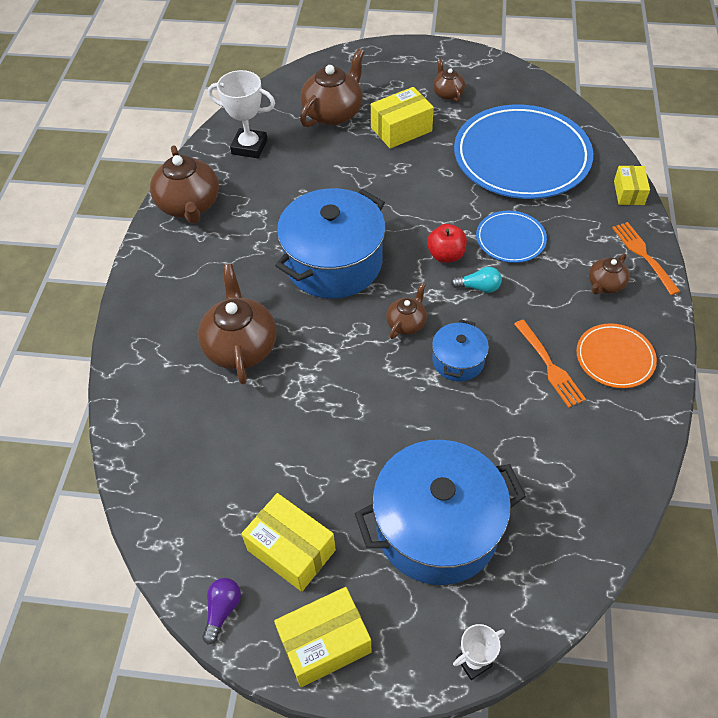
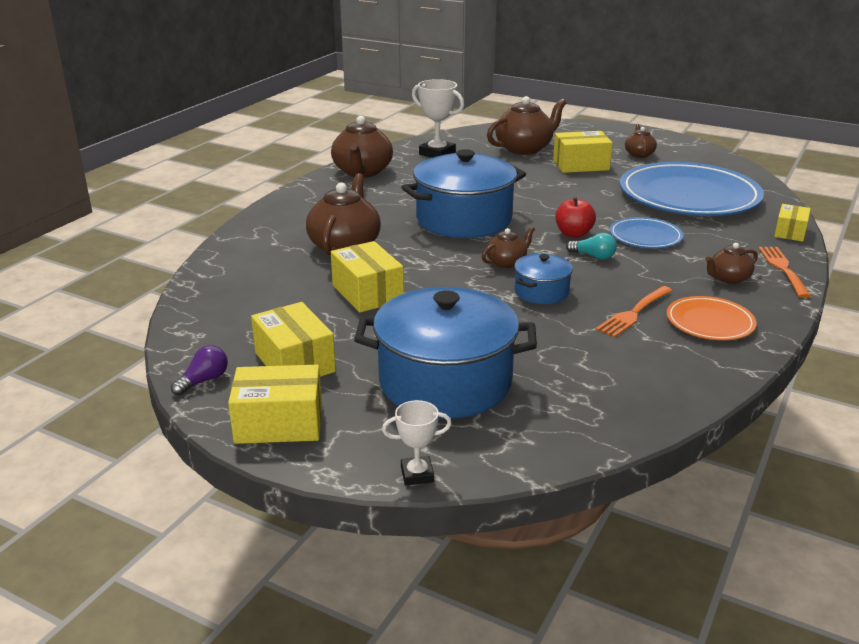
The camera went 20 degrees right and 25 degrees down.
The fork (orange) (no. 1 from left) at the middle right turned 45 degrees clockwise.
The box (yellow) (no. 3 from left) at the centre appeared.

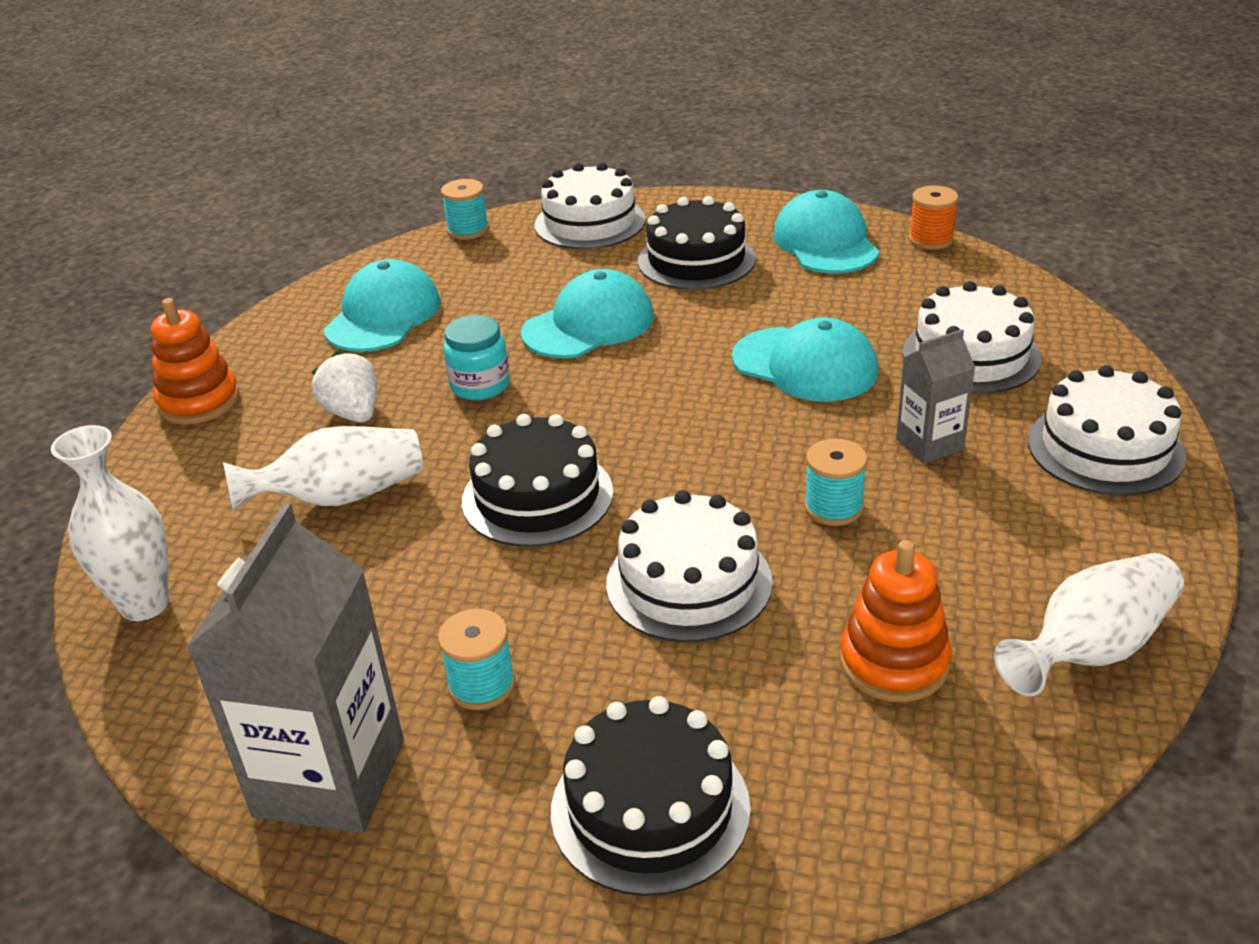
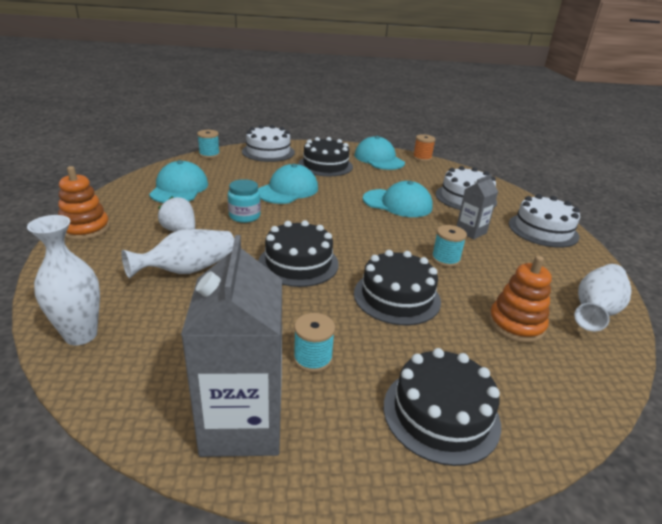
The camera went 20 degrees left and 5 degrees down.
The cake (white) (no. 2 from left) at the centre became the cake (black) (no. 3 from left) at the centre.

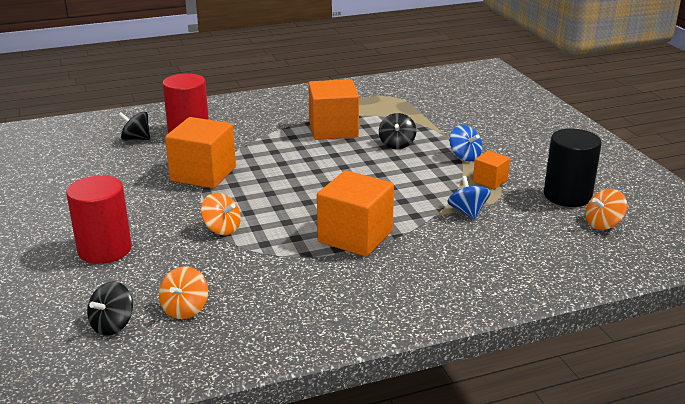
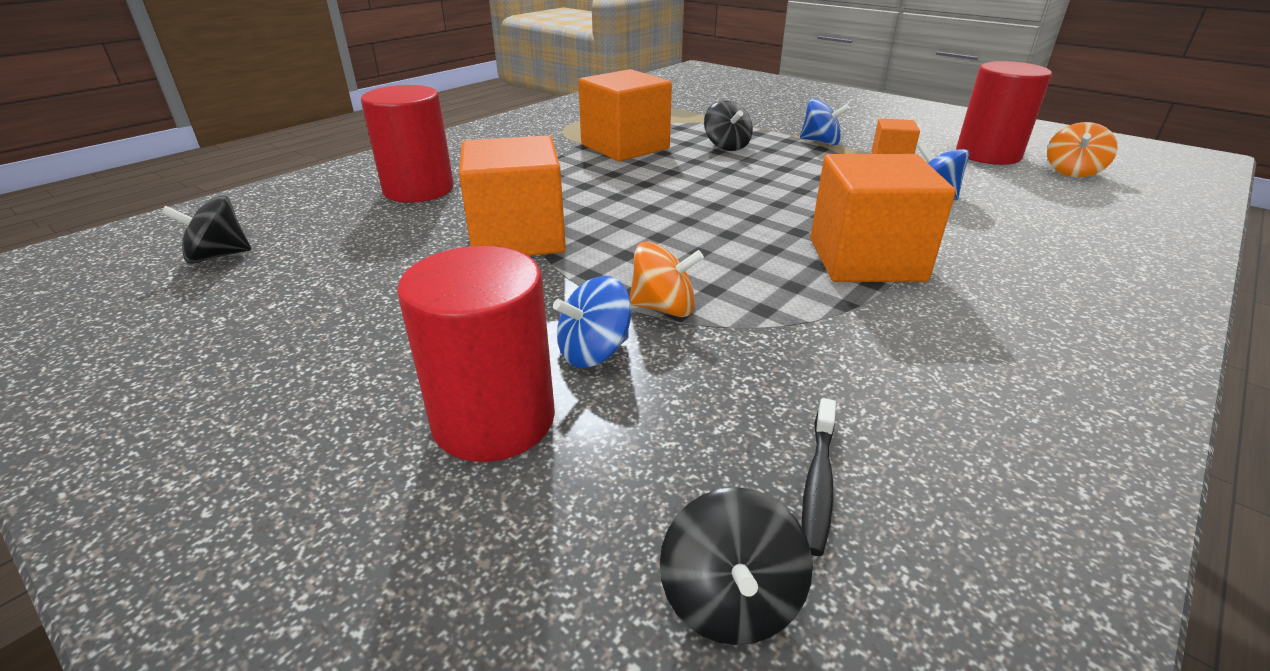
The camera went 30 degrees left and 5 degrees up.
The spinning top (black) (no. 2 from left in the first image) moved from the top left to the middle left.
The cylinder (black) at the middle right became the cylinder (red) (no. 3 from left) at the top right.
The spinning top (orange) (no. 1 from left) at the bottom left was replaced by the toothbrush (black) at the bottom centre.
The spinning top (blue) (no. 1 from left) at the centre appeared.

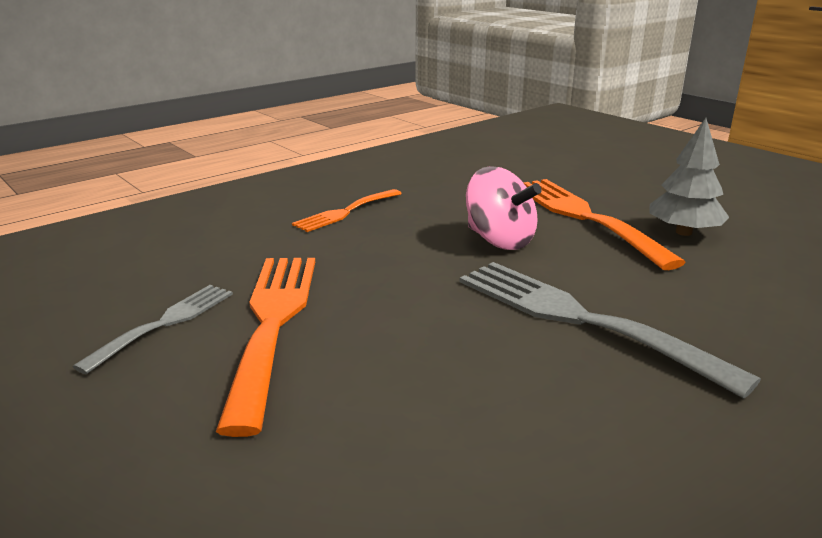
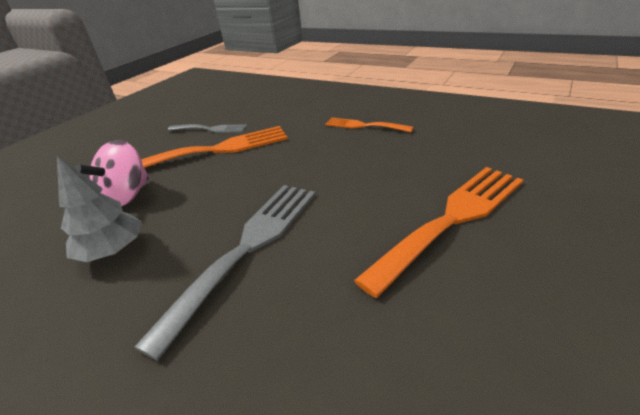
The camera went 75 degrees right and 10 degrees up.
The tree (grey) moved from the top right to the middle left.
The spinning top (pink) moved from the centre to the middle left.

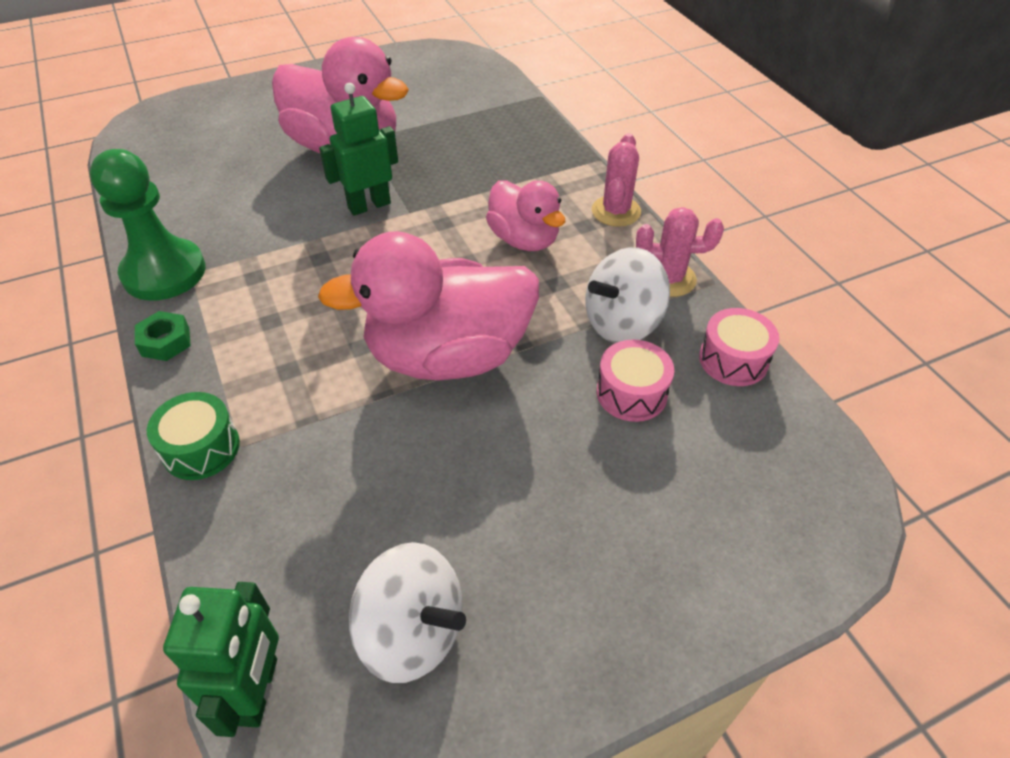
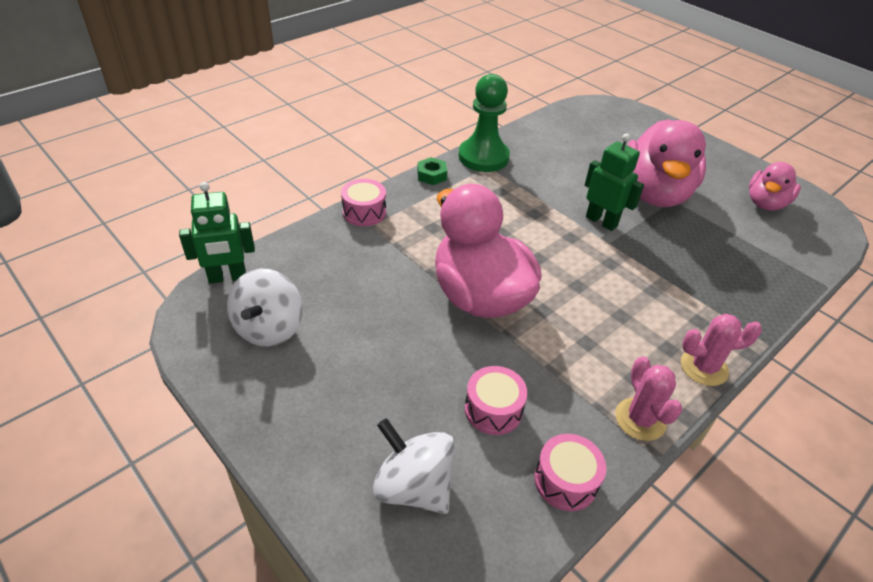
The camera went 70 degrees right and 5 degrees down.
The duck (pink) (no. 3 from left) moved from the top centre to the top right.
The spinning top (white) (no. 2 from left) moved from the centre to the bottom centre.
The drum (green) at the middle left became the drum (pink) (no. 1 from left) at the centre.

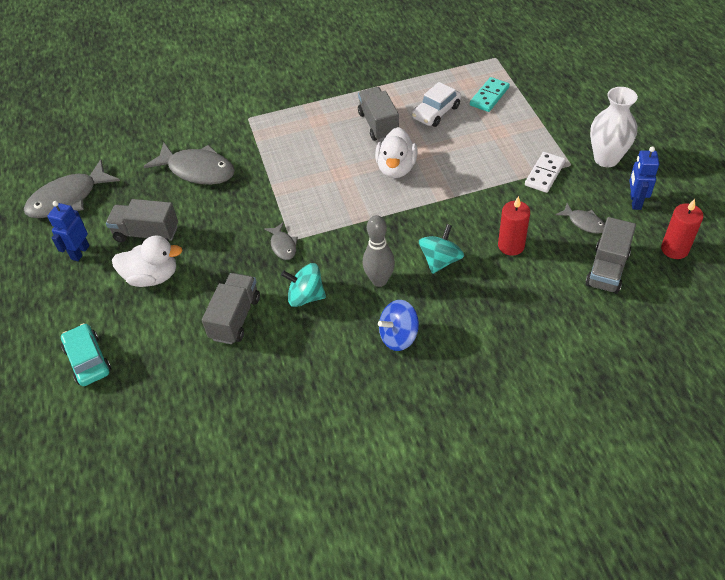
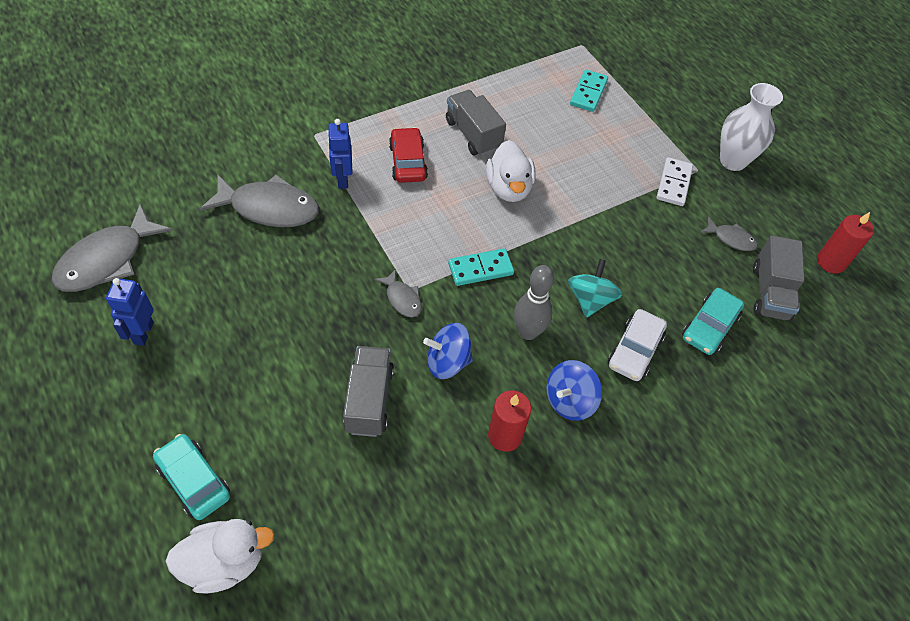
The camera went 20 degrees left and 5 degrees up.
The car (white) moved from the top centre to the middle right.
The robot (blue) (no. 2 from left) moved from the top right to the top centre.
The candle (red) (no. 1 from left) moved from the middle right to the bottom centre.
The truck (grey) (no. 1 from left) at the middle left disappeared.
The duck (white) (no. 1 from left) moved from the middle left to the bottom left.
The spinning top (turquoise) (no. 1 from left) at the centre became the spinning top (blue) (no. 1 from left) at the centre.
The car (red) at the top centre appeared.
The domino (turquoise) (no. 1 from left) at the centre appeared.
The car (turquoise) (no. 2 from left) at the middle right appeared.

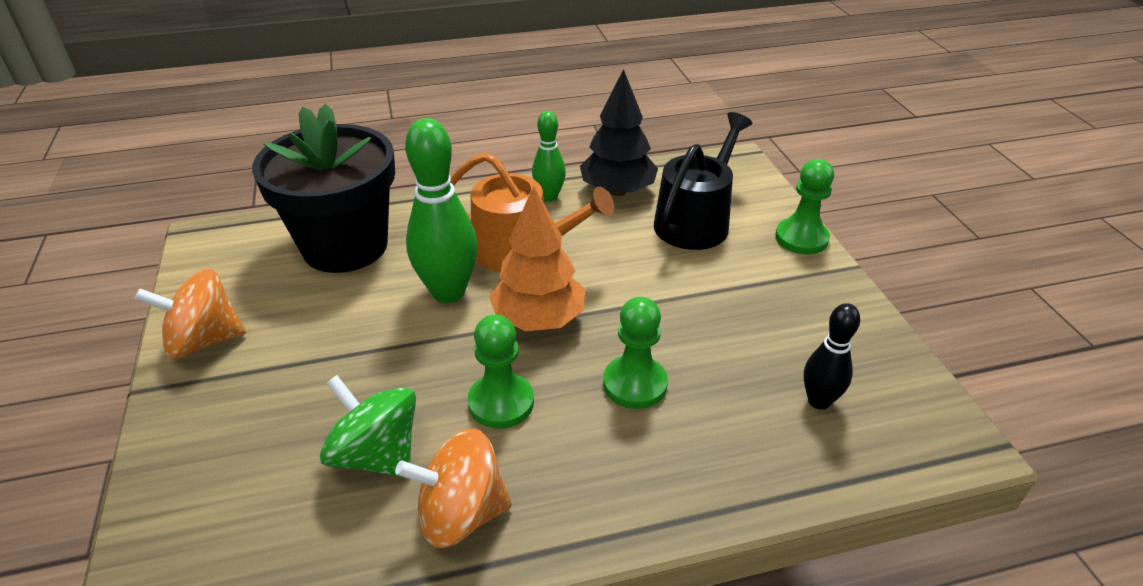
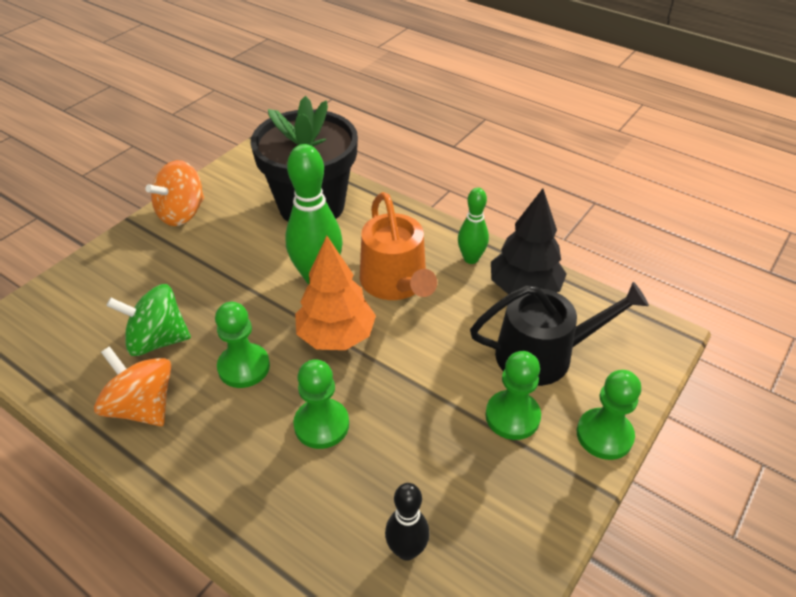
The camera went 50 degrees right and 5 degrees up.
The spinning top (orange) (no. 1 from left in the first image) at the middle left turned 90 degrees counterclockwise.
The spinning top (green) at the bottom left turned 90 degrees counterclockwise.
The pawn (green) (no. 3 from left) at the centre appeared.

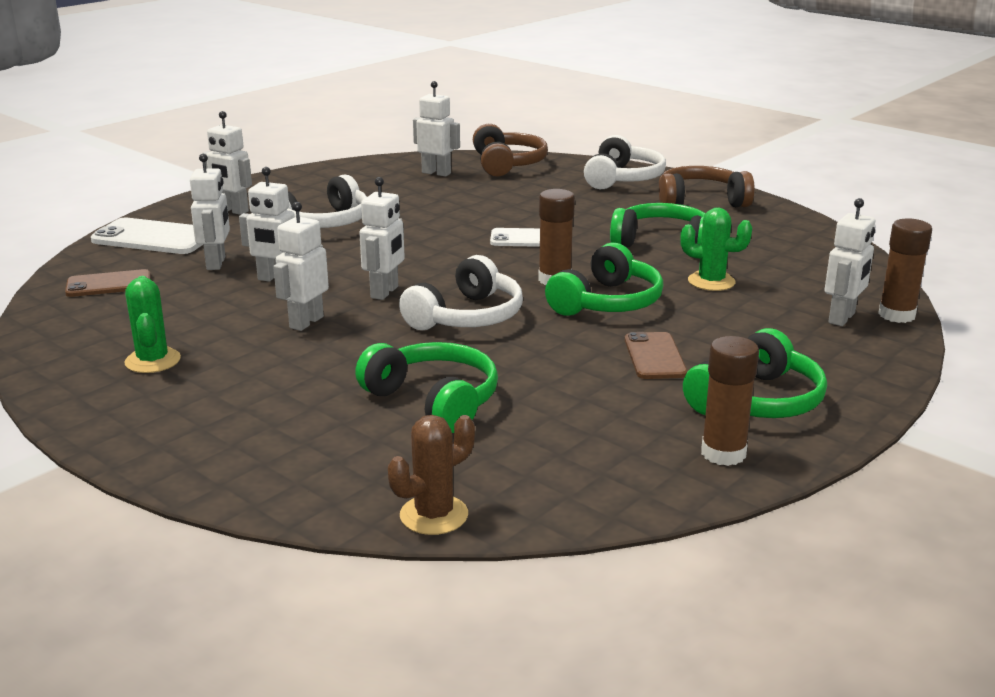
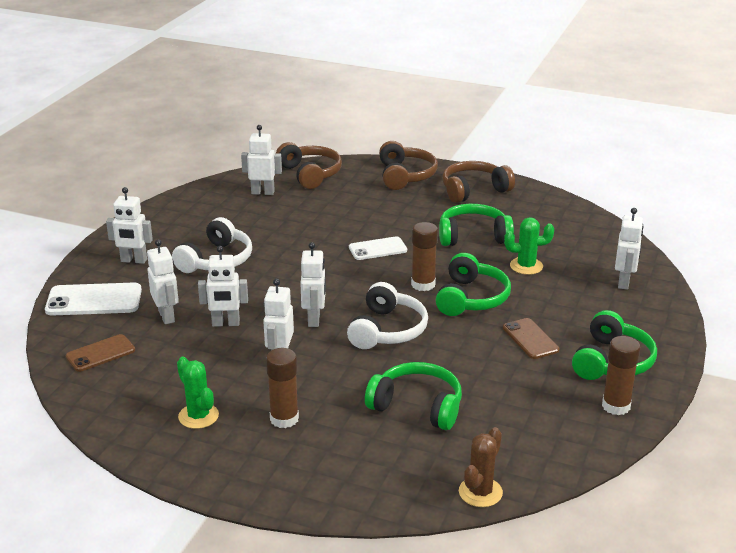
The camera went 20 degrees left and 5 degrees up.
The headphones (white) (no. 3 from left) at the top centre became the headphones (brown) (no. 2 from left) at the top centre.
The glue stick (brown) (no. 3 from left in the first image) moved from the middle right to the bottom centre.

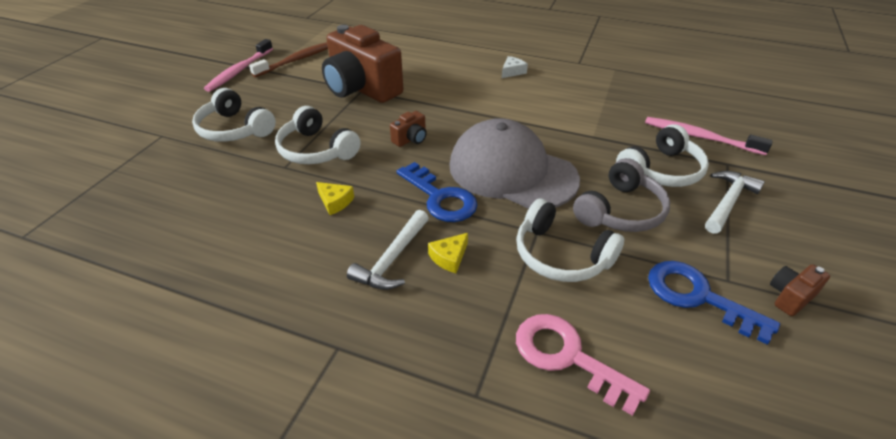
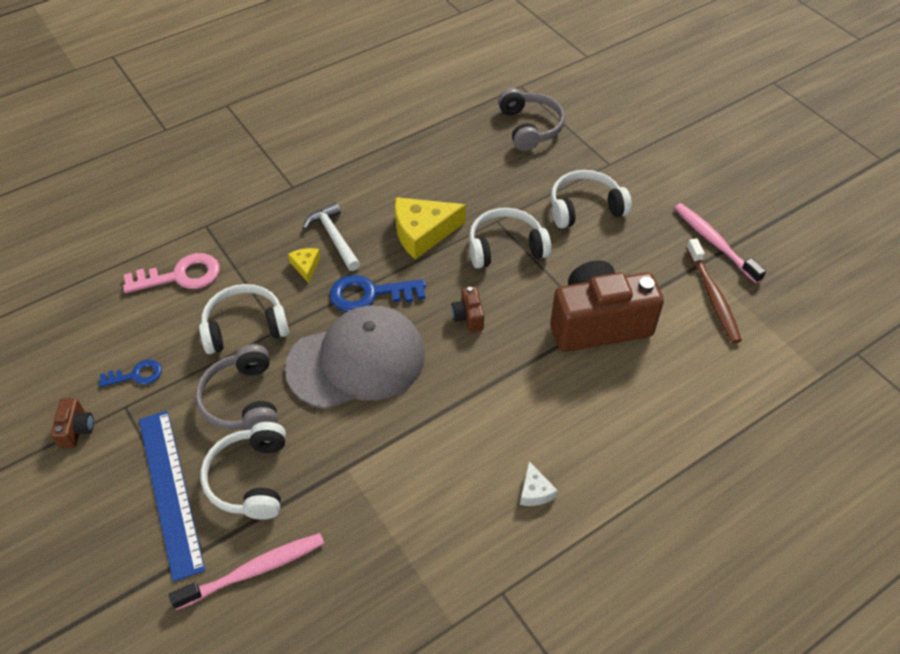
The camera went 125 degrees right and 10 degrees up.
The hammer (white) (no. 2 from left) at the middle right was replaced by the ruler (blue) at the bottom left.
The cheese (yellow) (no. 1 from left in the first image) at the centre changed to 2.08 times the size.
The key (blue) (no. 2 from left in the first image) at the bottom right changed to 0.59 times the size.
The headphones (grey) (no. 2 from left) at the top centre appeared.

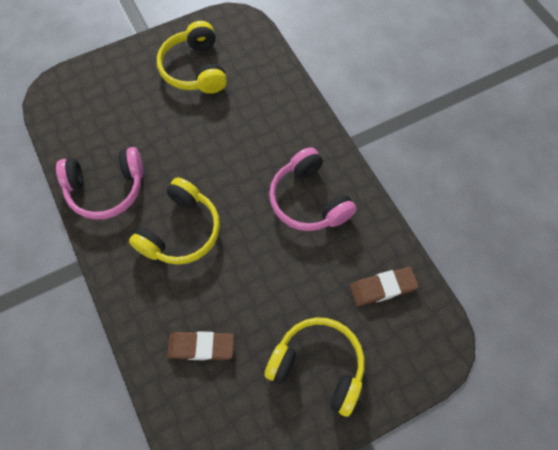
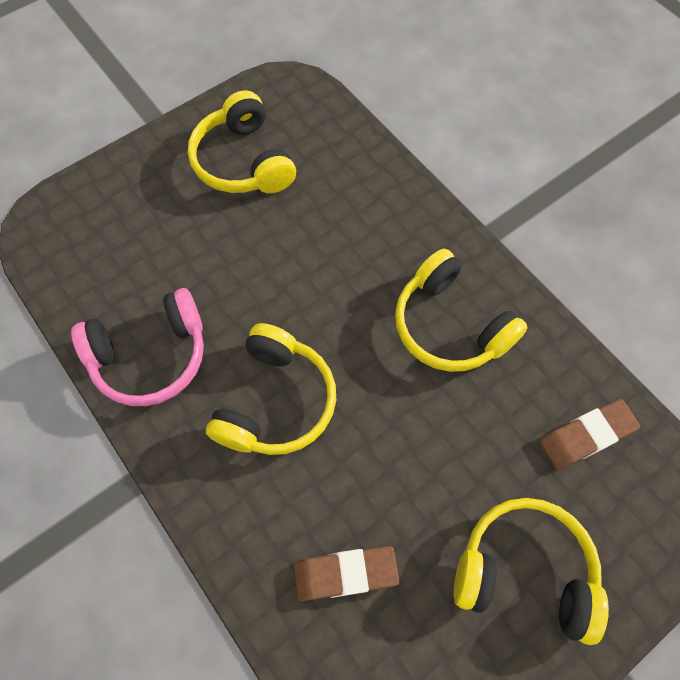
The camera went 10 degrees left and 0 degrees up.
The headphones (pink) (no. 2 from left) at the centre became the headphones (yellow) (no. 3 from left) at the middle right.

